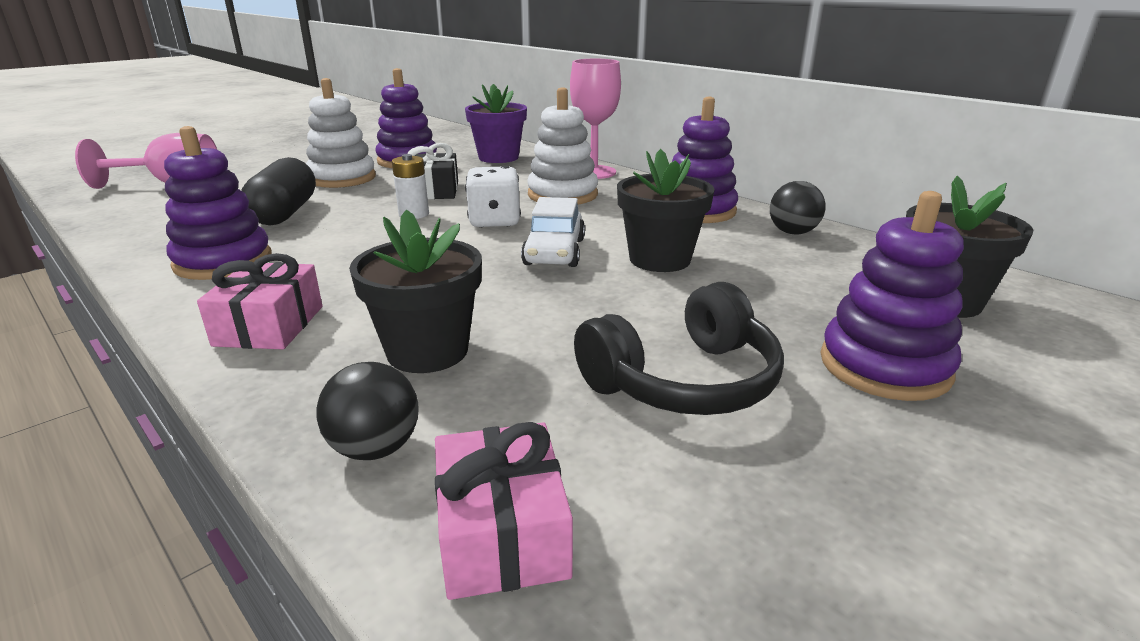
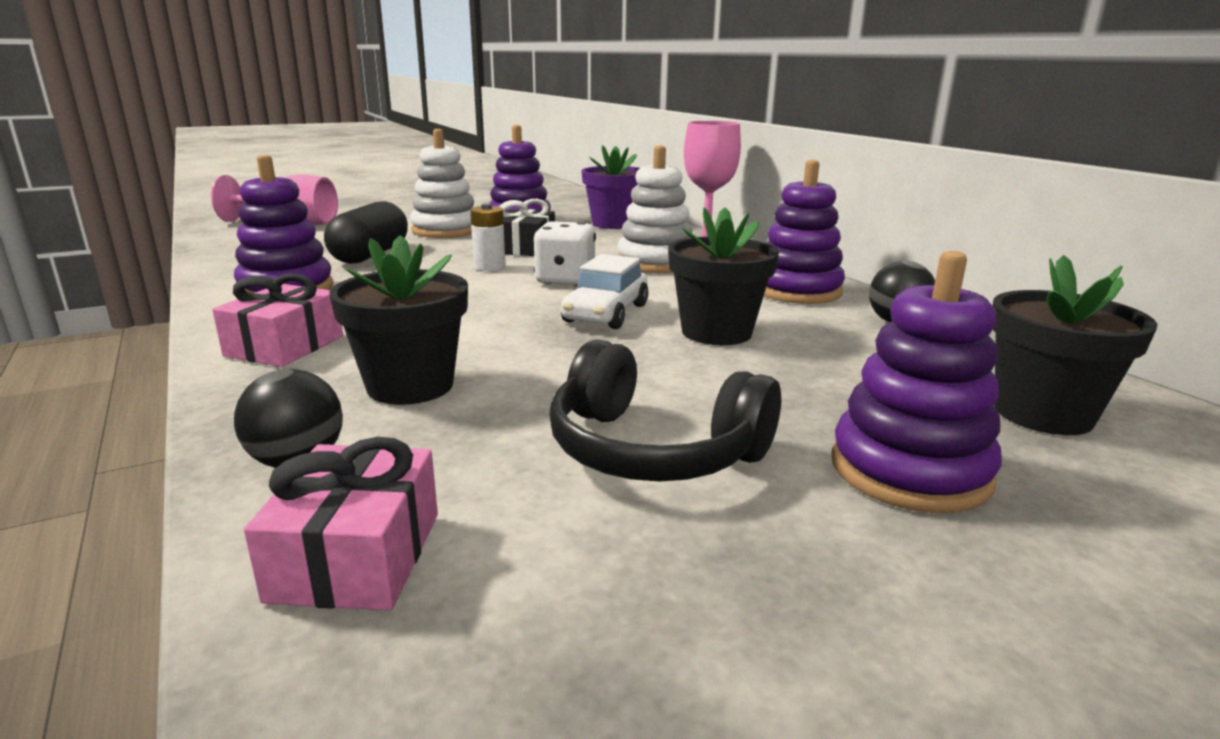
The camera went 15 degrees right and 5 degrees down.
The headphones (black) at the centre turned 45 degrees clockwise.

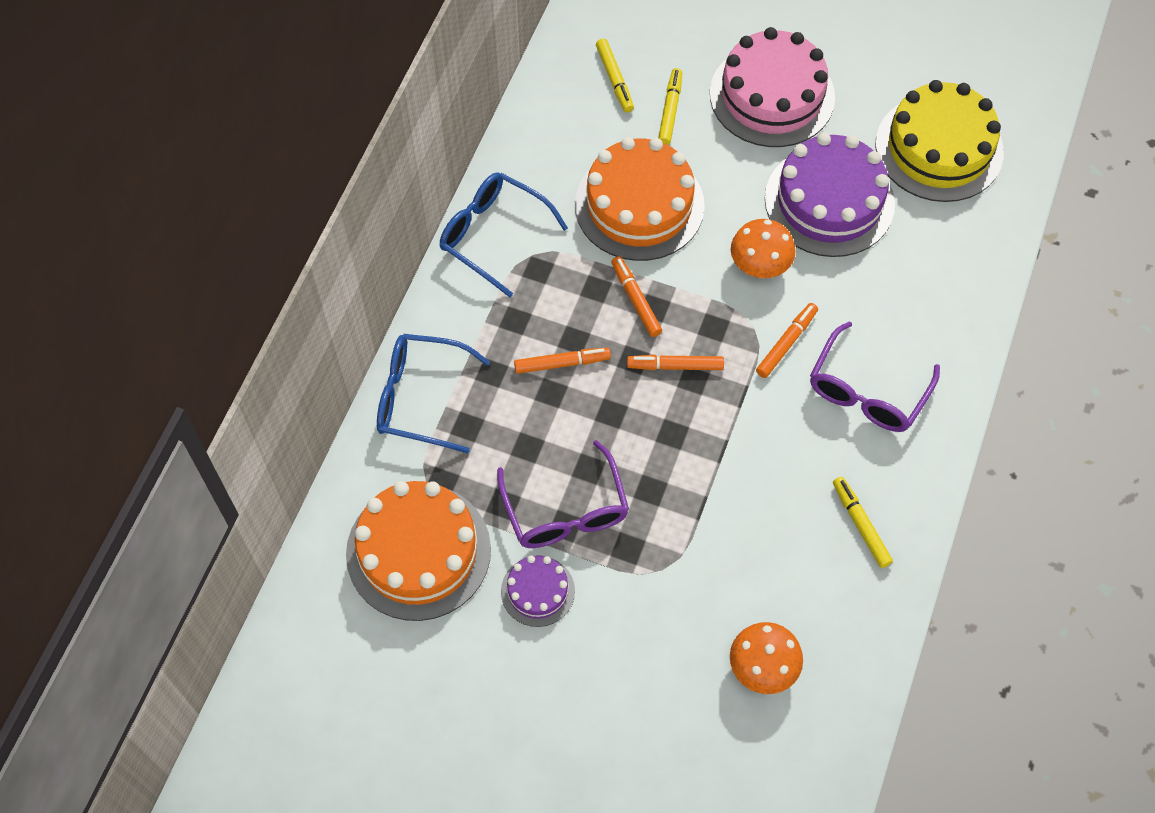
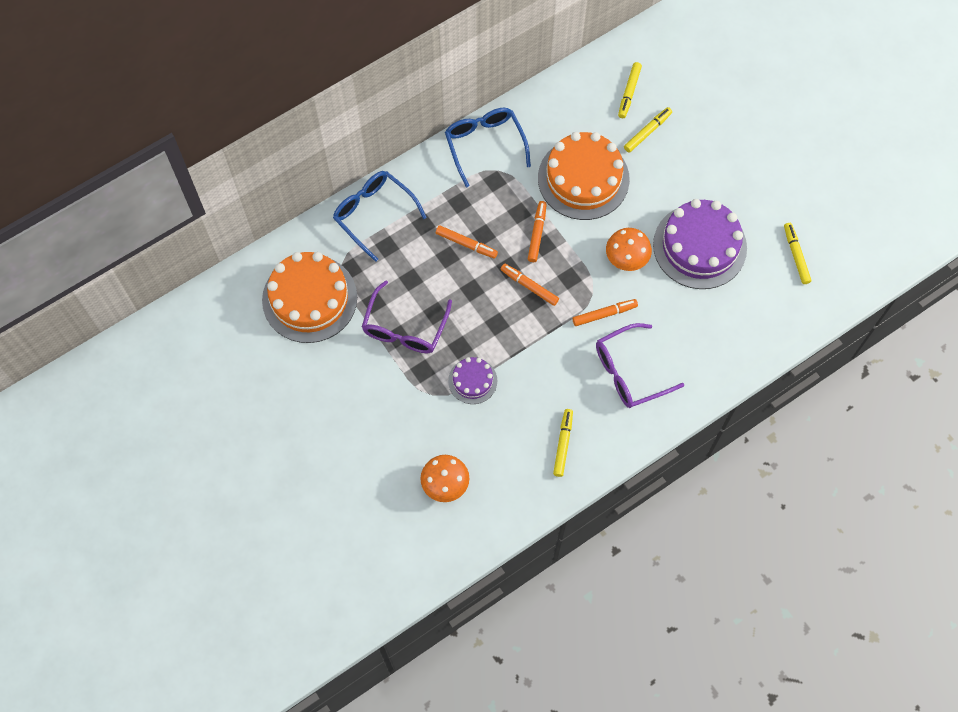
The camera went 35 degrees right and 5 degrees up.
The cake (pink) at the top right disappeared.
The cake (yellow) at the top right was replaced by the marker (yellow) (no. 4 from left) at the middle right.
The cake (purple) (no. 1 from left) moved from the bottom centre to the centre.

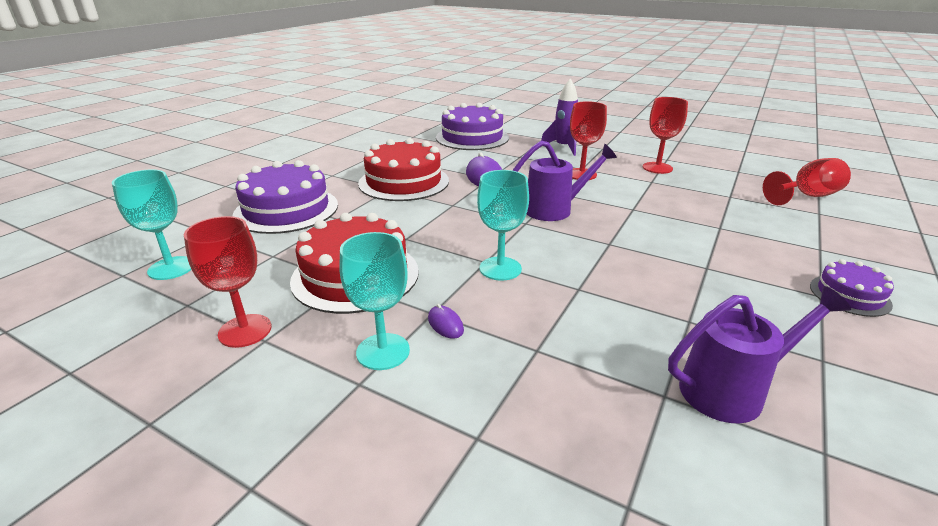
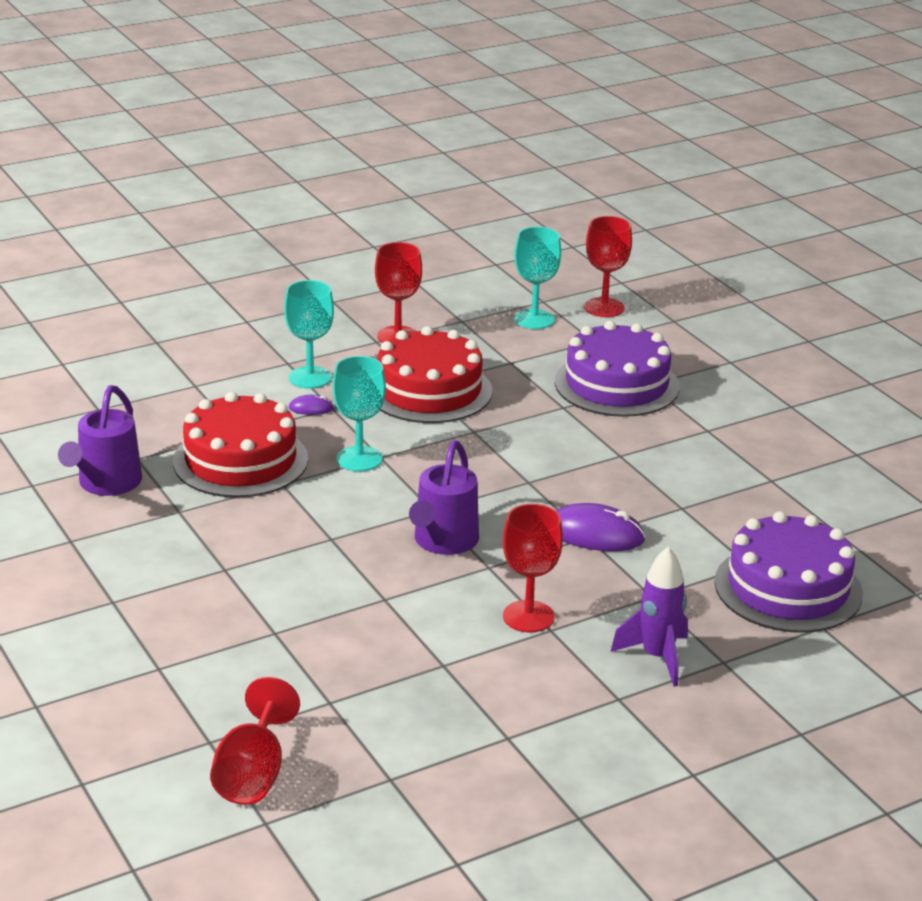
The camera went 120 degrees right and 0 degrees up.
The goblet (red) (no. 3 from left in the first image) moved from the top right to the top centre.
The cake (red) (no. 2 from left in the first image) moved from the top centre to the middle left.
The cake (purple) (no. 3 from left) at the middle right disappeared.

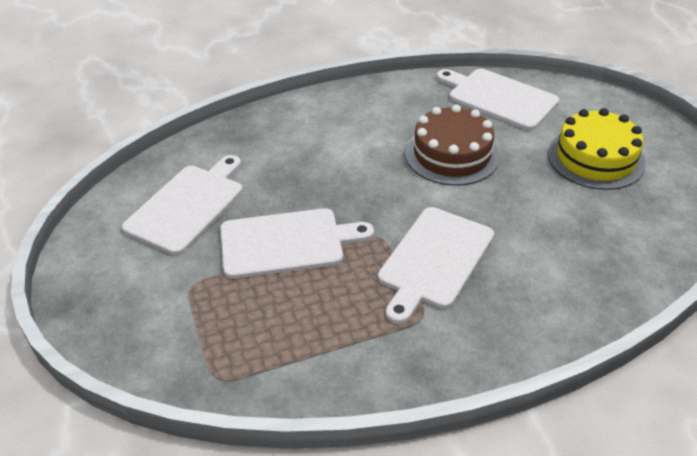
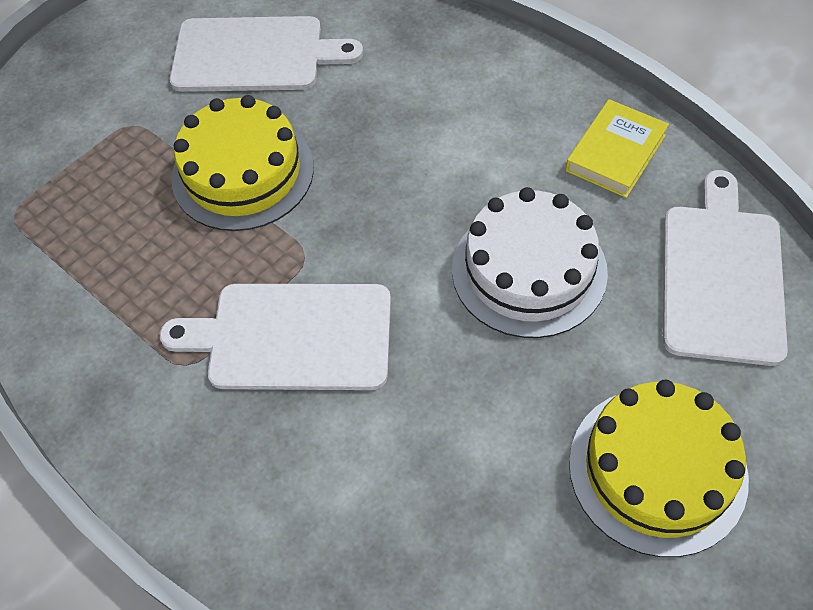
The camera went 65 degrees right and 15 degrees up.
The cake (brown) at the top centre became the cake (white) at the centre.
The cutting board (white) (no. 2 from left) at the centre was replaced by the cake (yellow) (no. 1 from left) at the top left.
The book (yellow) at the top right appeared.

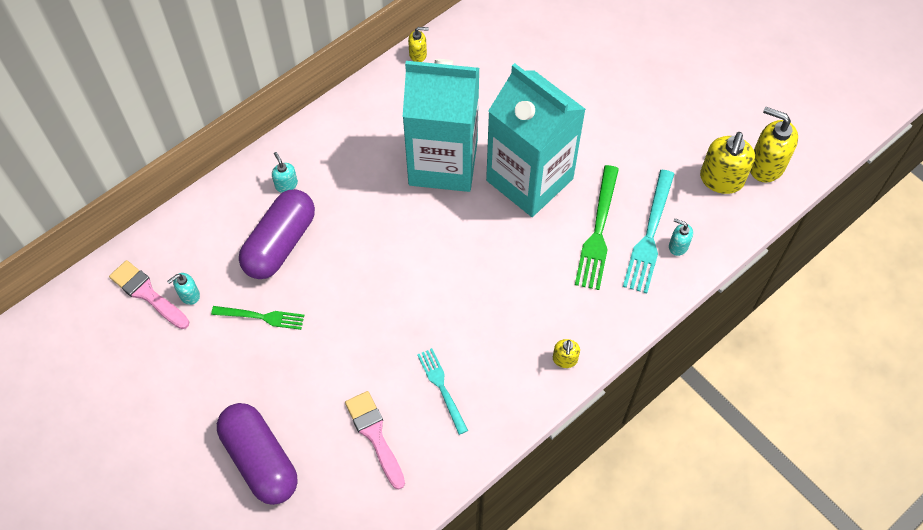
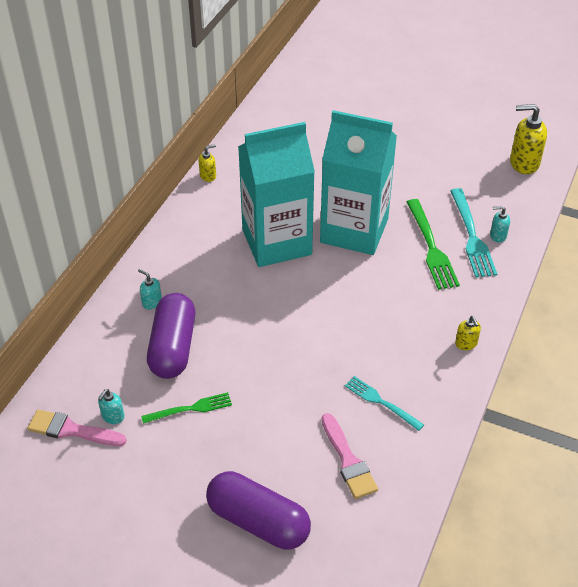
The camera went 25 degrees left and 15 degrees down.
The soap dispenser (yellow) (no. 3 from left) at the top right disappeared.
The brush (pink) (no. 2 from left) at the bottom centre turned 150 degrees counterclockwise.

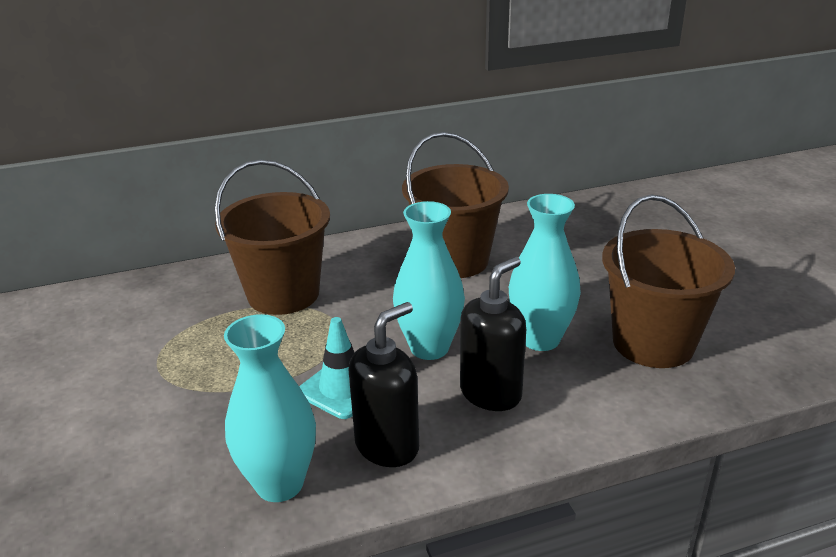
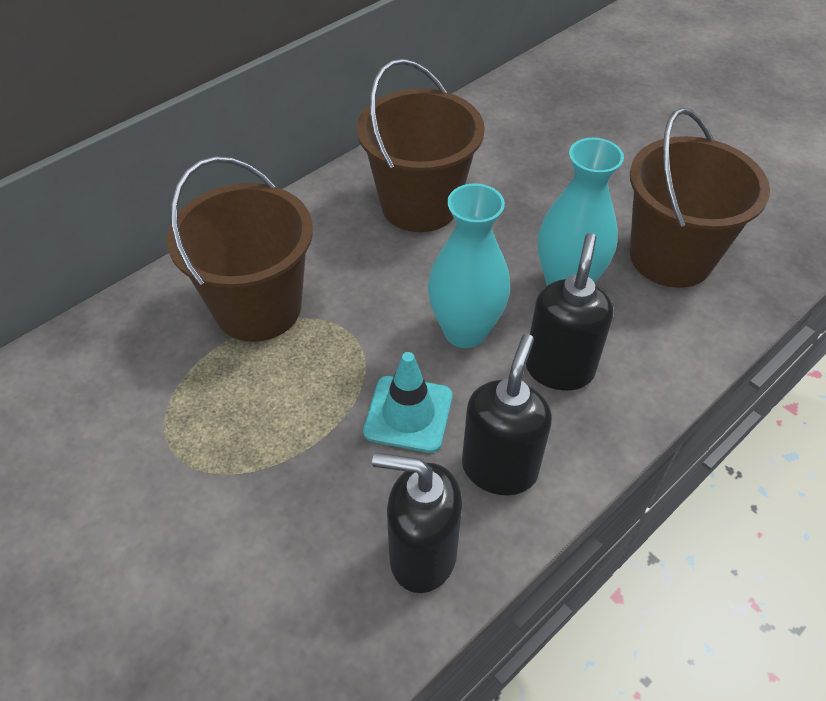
The camera went 25 degrees left and 20 degrees up.
The vase (turquoise) (no. 1 from left) at the bottom left was replaced by the soap dispenser (black) (no. 1 from left) at the bottom centre.

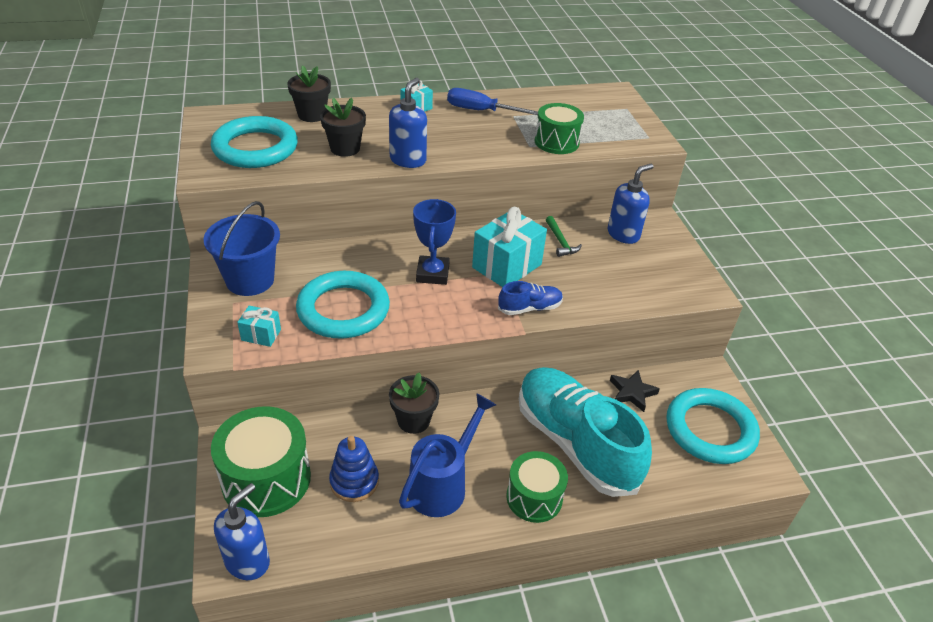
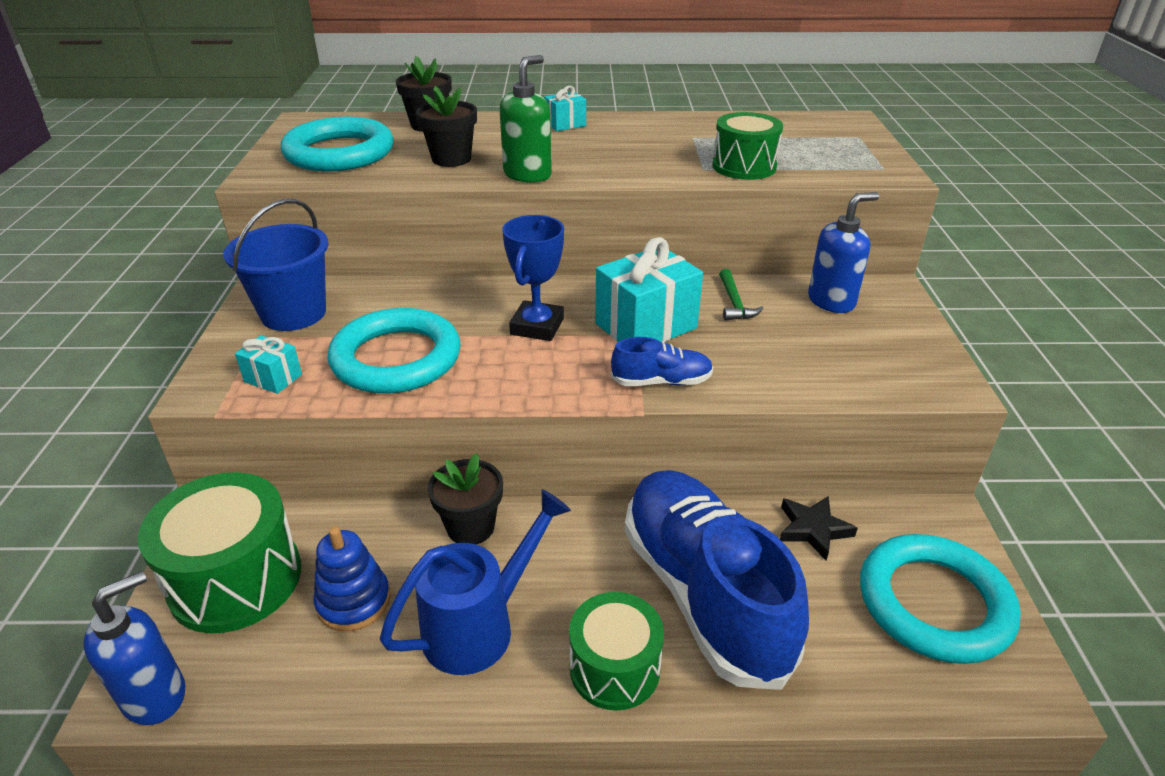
The camera went 15 degrees right and 5 degrees down.
The soap dispenser (blue) (no. 2 from left) at the top centre became the soap dispenser (green) at the top centre.
The screwdriver (blue) at the top centre disappeared.
The shoe (turquoise) at the bottom centre became the shoe (blue) (no. 2 from left) at the bottom centre.

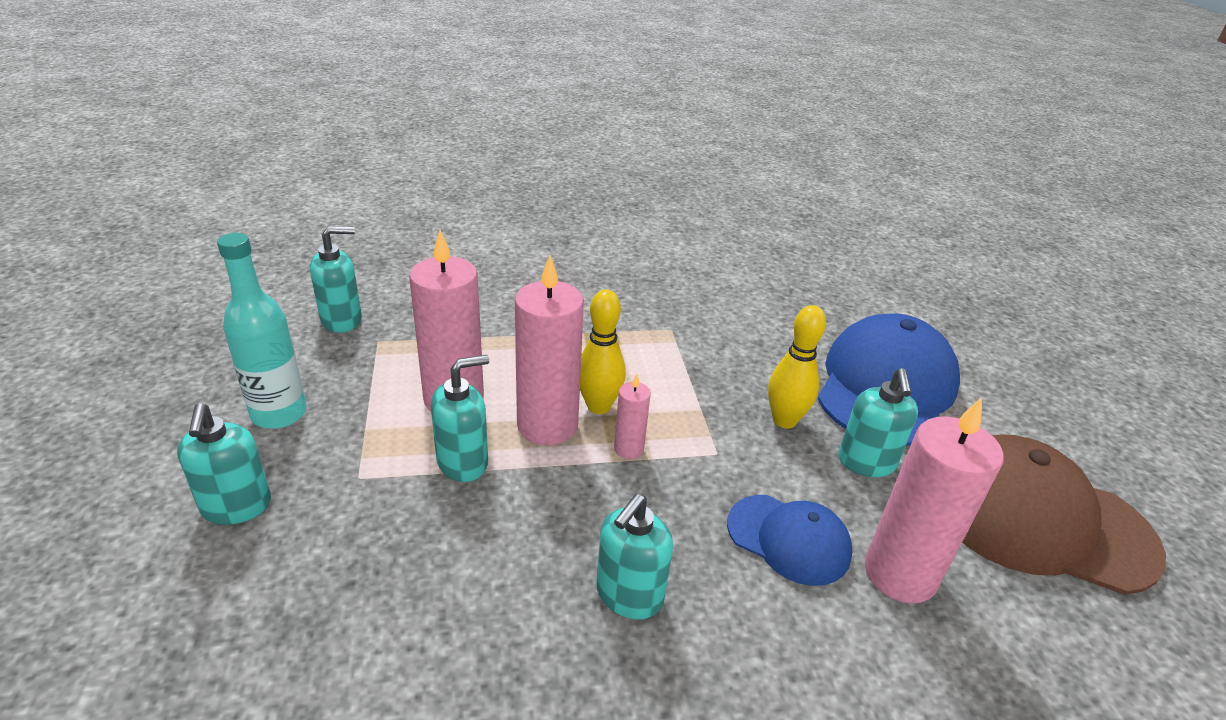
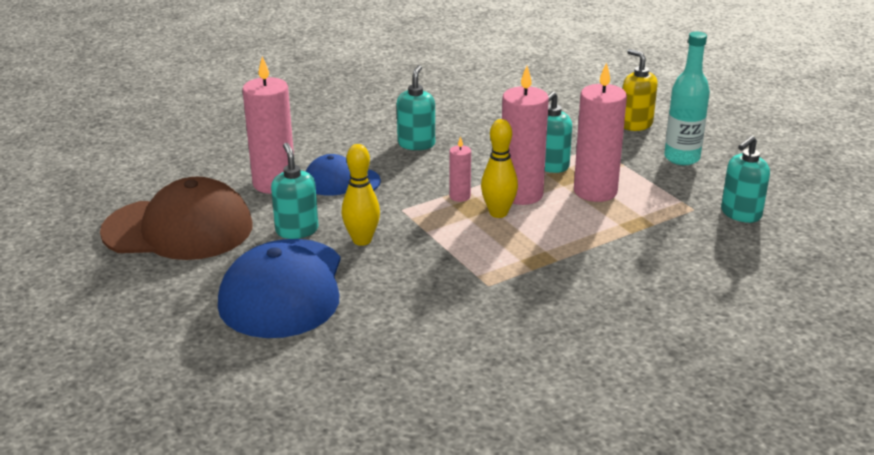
The camera went 160 degrees right and 5 degrees down.
The soap dispenser (turquoise) (no. 1 from left) at the middle left became the soap dispenser (yellow) at the top right.

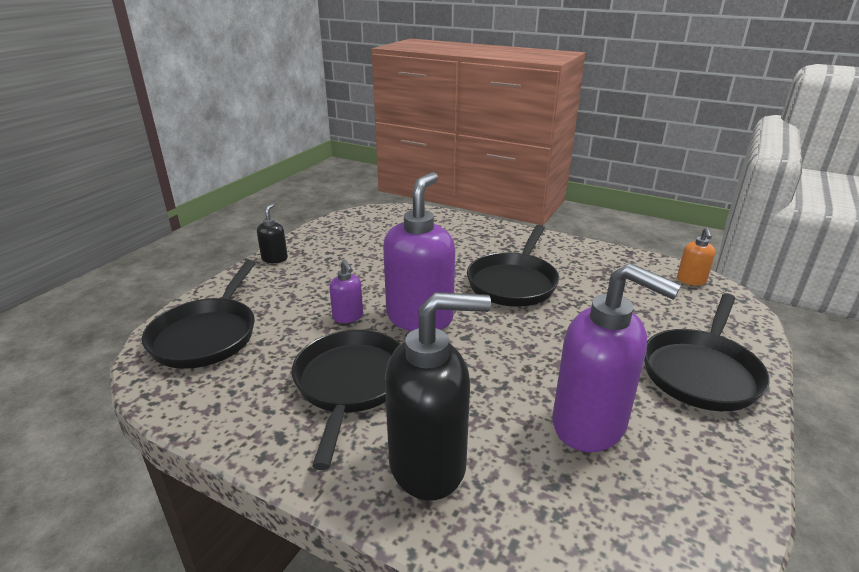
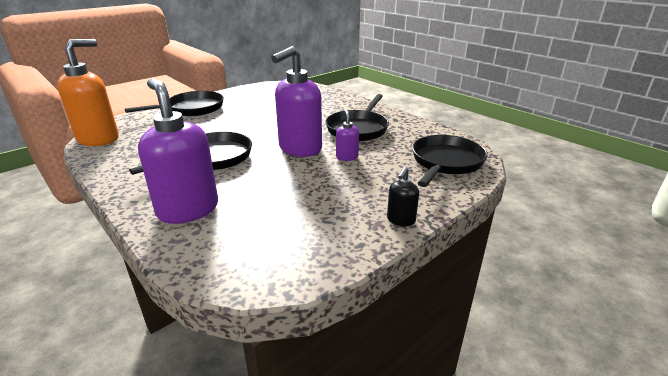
The camera went 160 degrees left and 0 degrees up.
The soap dispenser (orange) at the middle right changed to 2.18 times the size.
The soap dispenser (purple) (no. 3 from left in the first image) moved from the middle right to the middle left.
The soap dispenser (black) (no. 2 from left) at the bottom centre disappeared.

